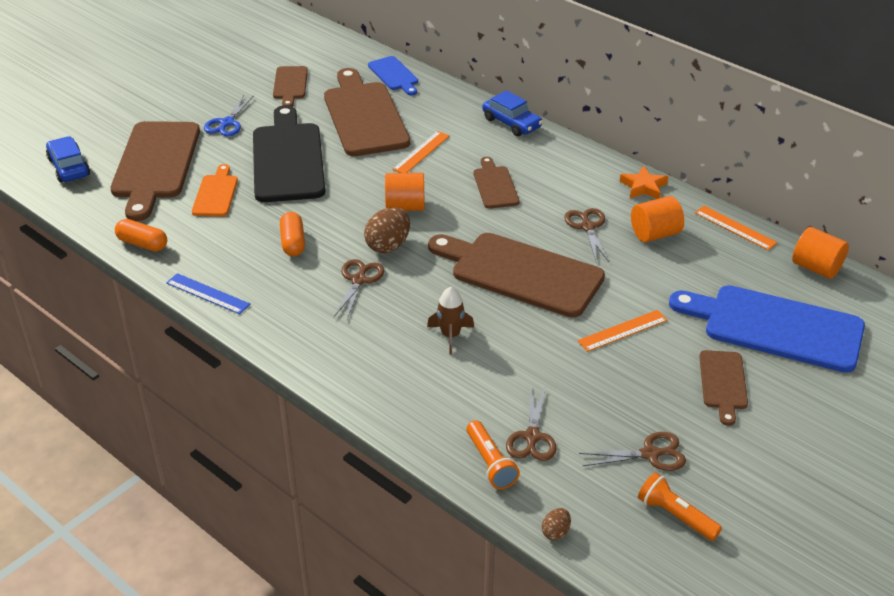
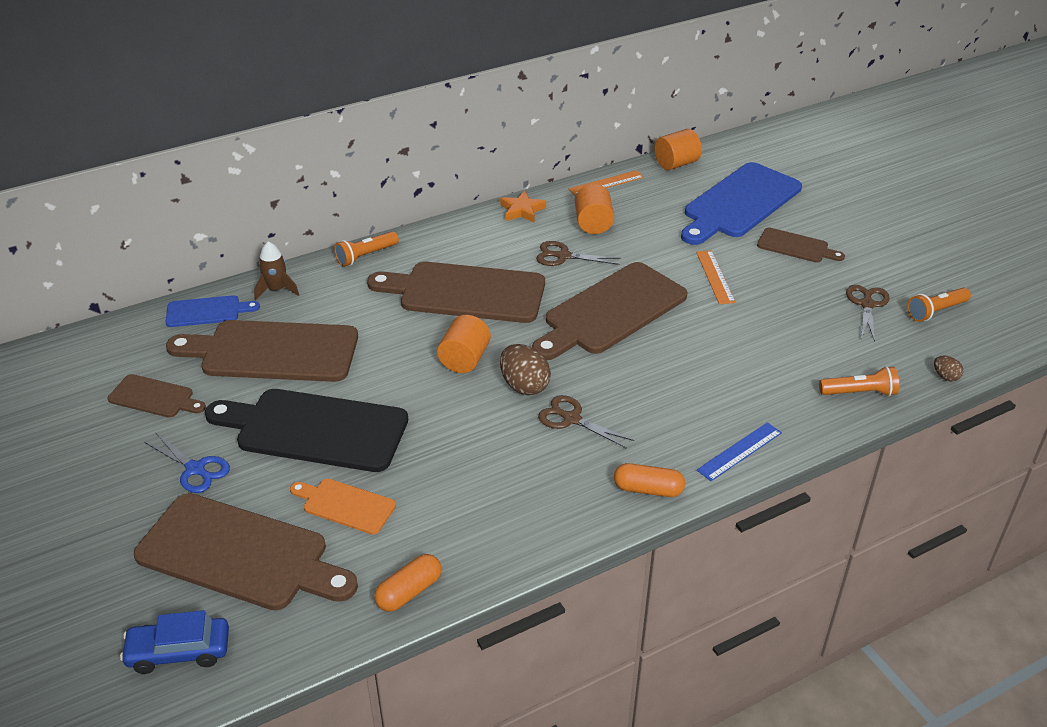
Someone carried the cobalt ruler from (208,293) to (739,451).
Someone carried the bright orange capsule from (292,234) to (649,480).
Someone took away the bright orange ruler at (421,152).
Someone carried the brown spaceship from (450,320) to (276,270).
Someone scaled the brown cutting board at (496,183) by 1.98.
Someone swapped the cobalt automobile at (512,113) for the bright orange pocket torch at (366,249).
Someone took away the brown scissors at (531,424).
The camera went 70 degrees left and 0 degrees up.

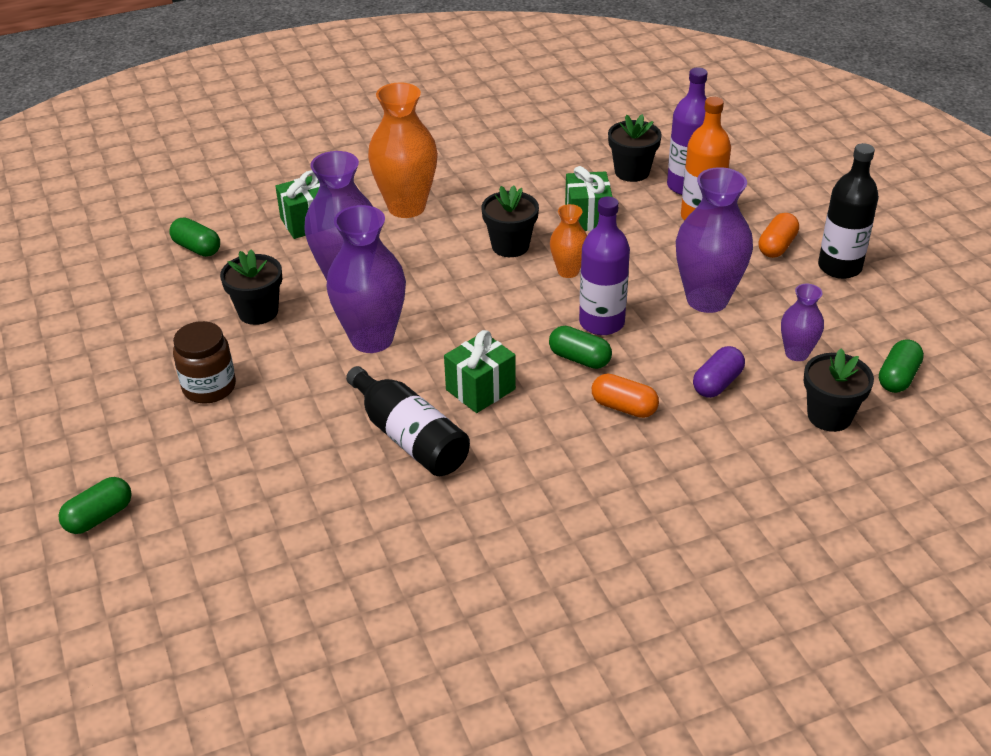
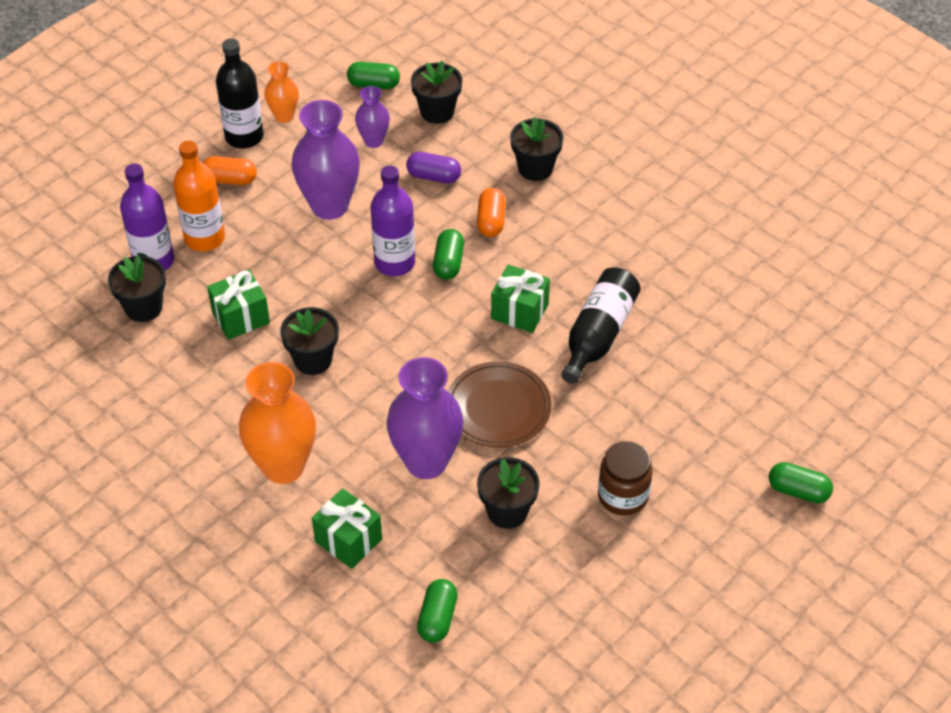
Someone swapped the royal purple tall vase at (366,279) for the brown dinner plate at (500,404).
Someone carried the bright orange tall vase from (568,241) to (281,92).
Someone put down the black flower pot at (537,149).
The camera went 115 degrees left and 10 degrees up.

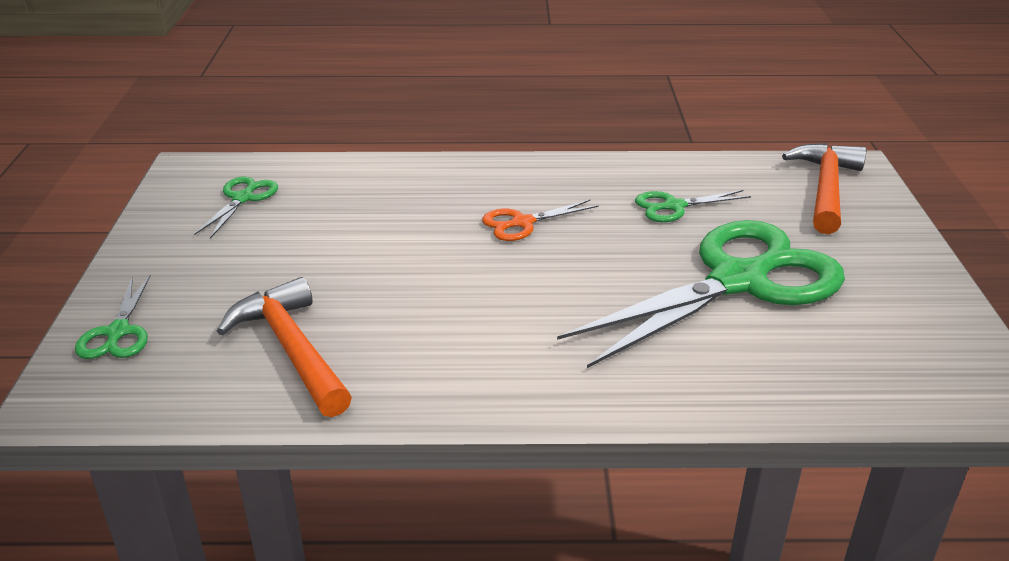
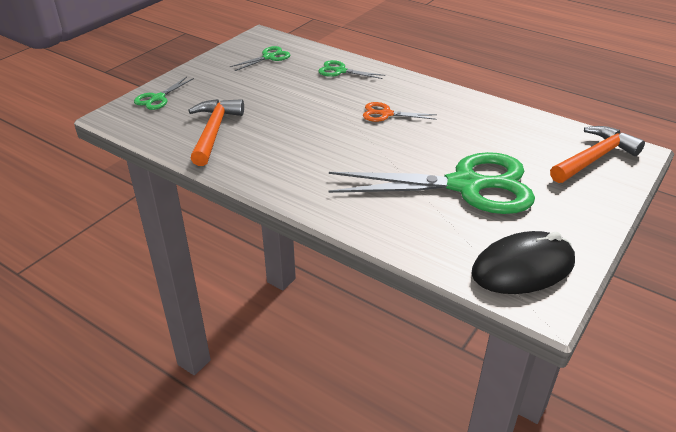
Someone carried the green scissors from (693,206) to (351,69).
Someone put down the black computer mouse at (523,262).
The camera went 35 degrees right and 5 degrees up.

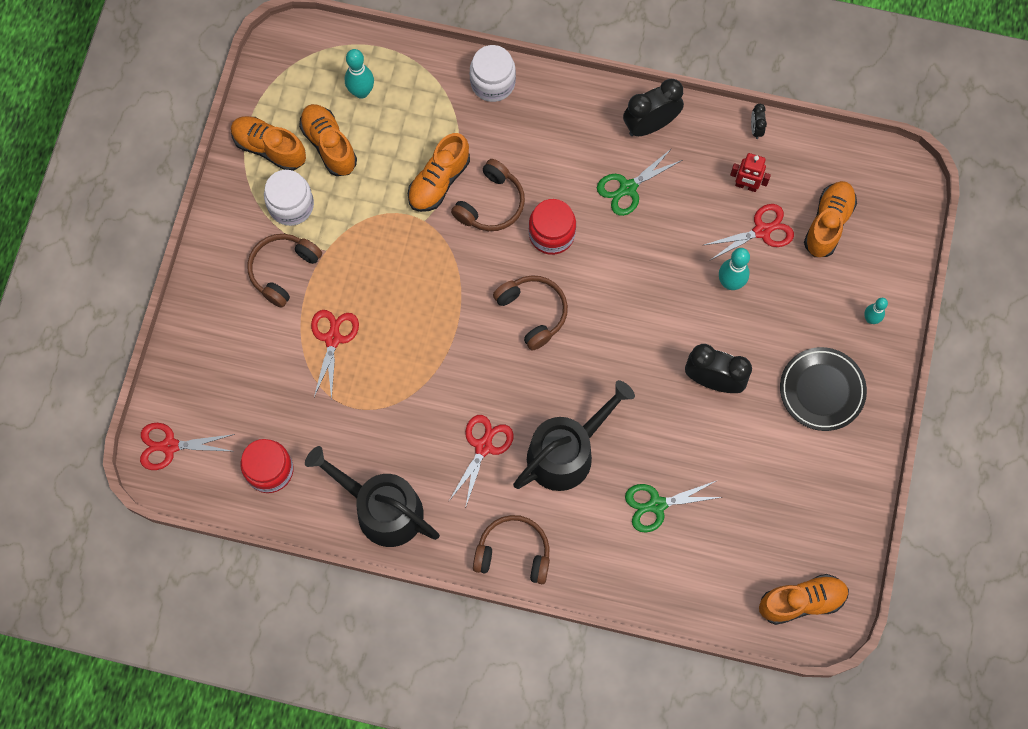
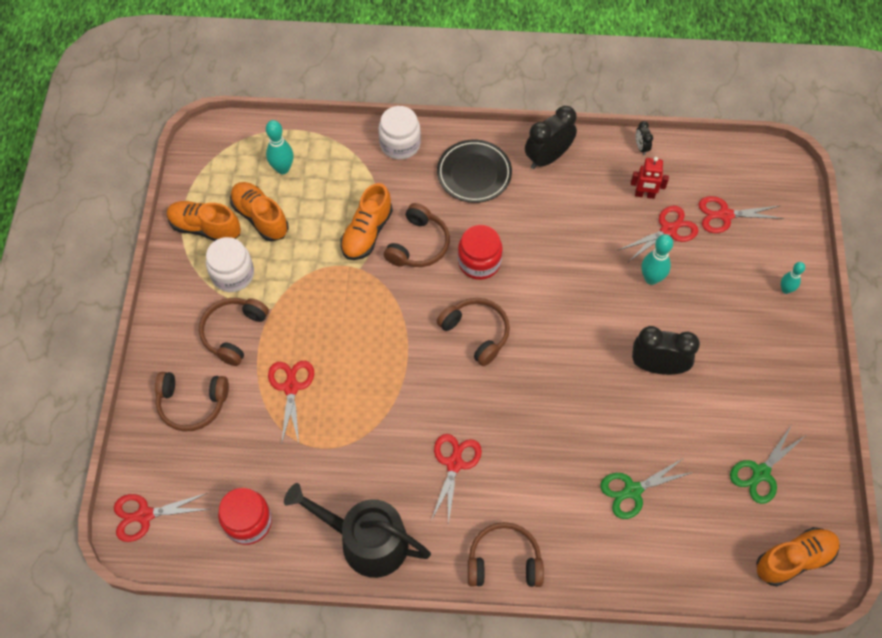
Someone took away the black watering can at (574,435).
Someone carried the green scissors from (639,182) to (768,464).
Someone carried the black dinner plate from (823,389) to (474,171).
Someone swapped the bright orange shoe at (830,219) for the crimson scissors at (741,214).
Someone put down the brown headphones at (192,401).
The camera went 10 degrees left and 10 degrees down.

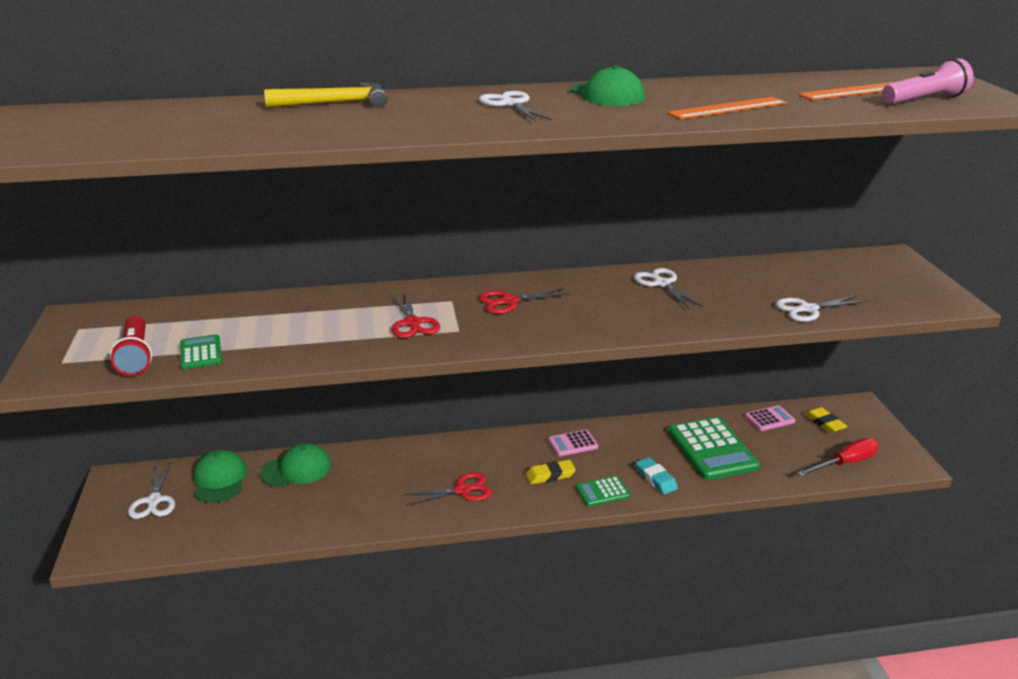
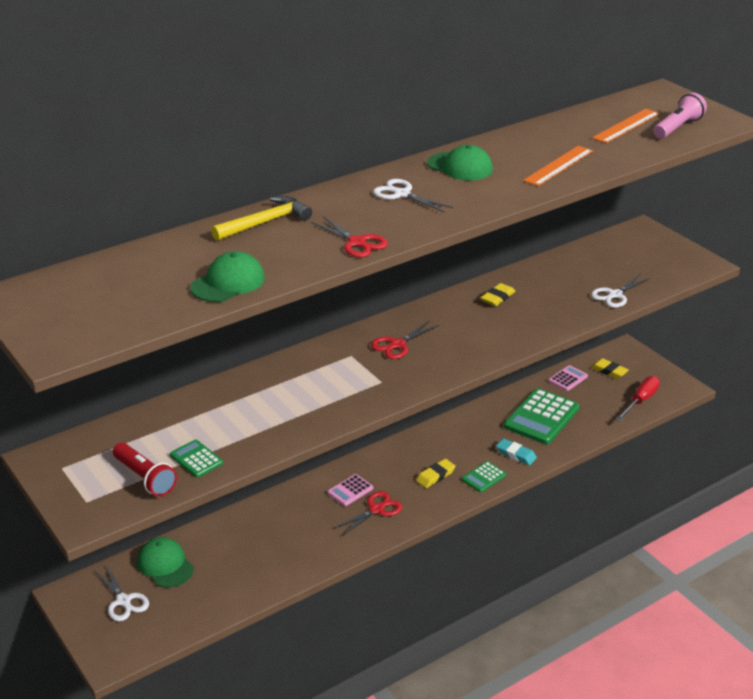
Someone carried the green baseball cap from (295,465) to (227,276).
Someone carried the crimson scissors from (416,315) to (349,237).
Someone carried the rosy adding machine from (573,443) to (350,490).
Someone swapped the white scissors at (668,288) for the golden eraser at (498,294).
Someone rotated the green adding machine at (714,448) by 75 degrees clockwise.
The camera went 25 degrees left and 5 degrees up.

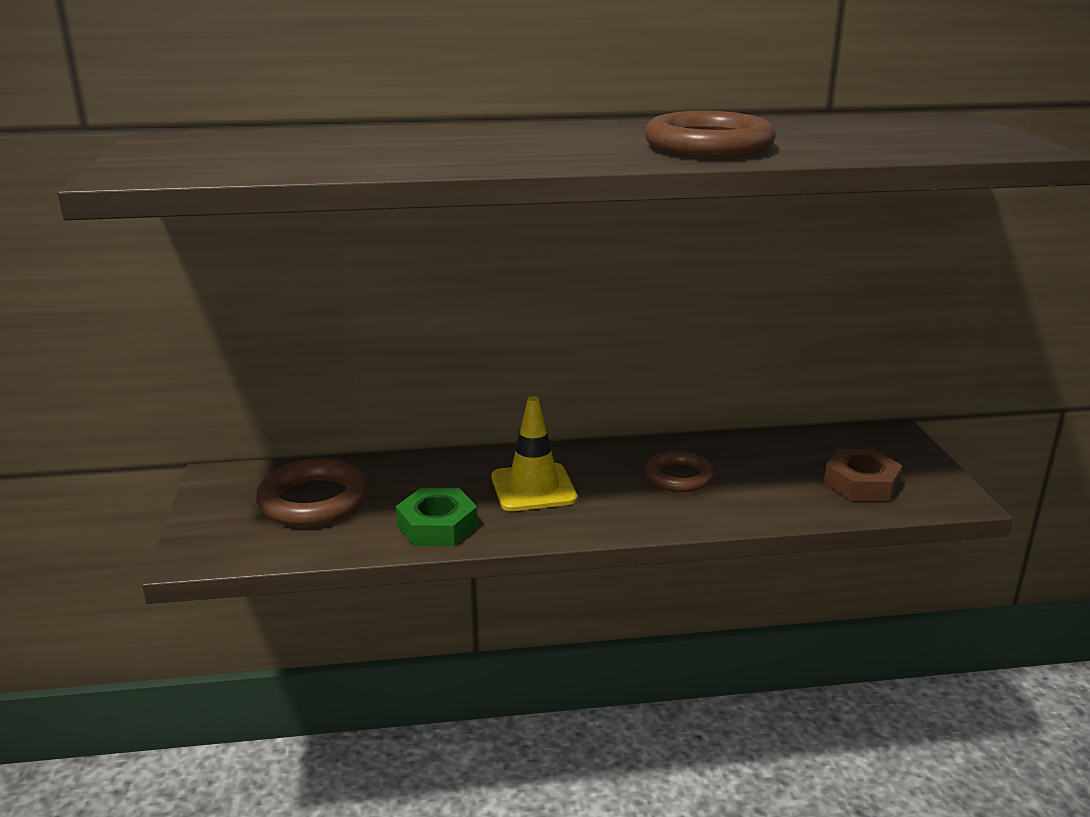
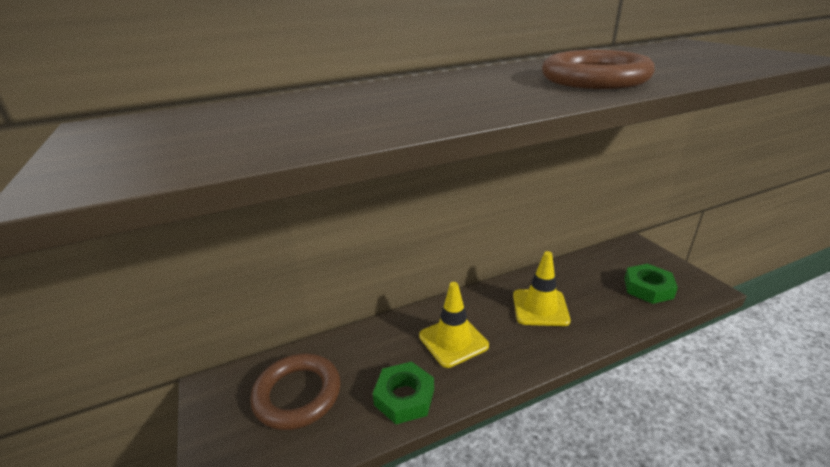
Someone swapped the brown ring at (680,471) for the golden traffic cone at (542,288).
Someone repainted the brown nut at (863,475), which became the green nut at (651,284).
The camera went 15 degrees left and 5 degrees up.

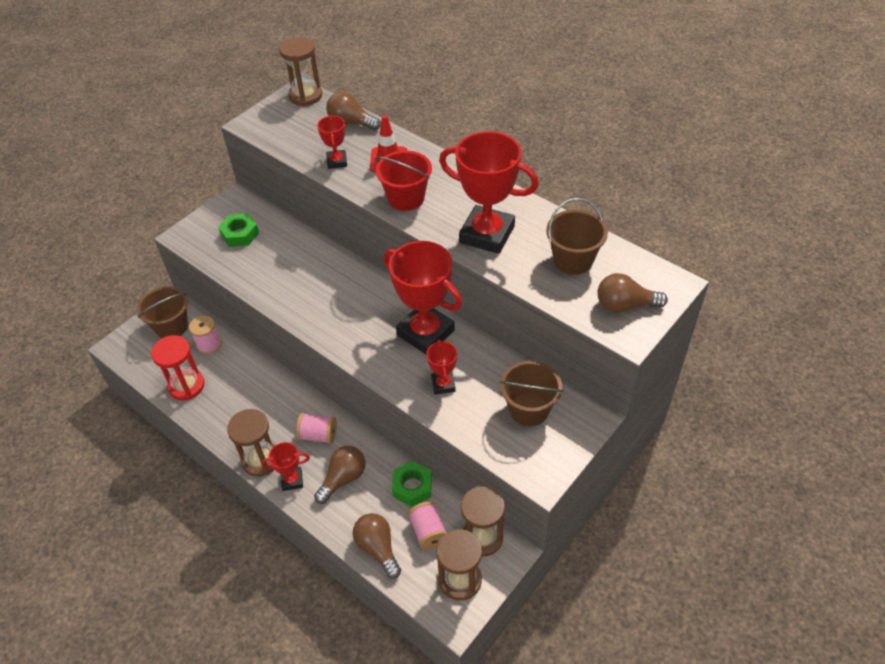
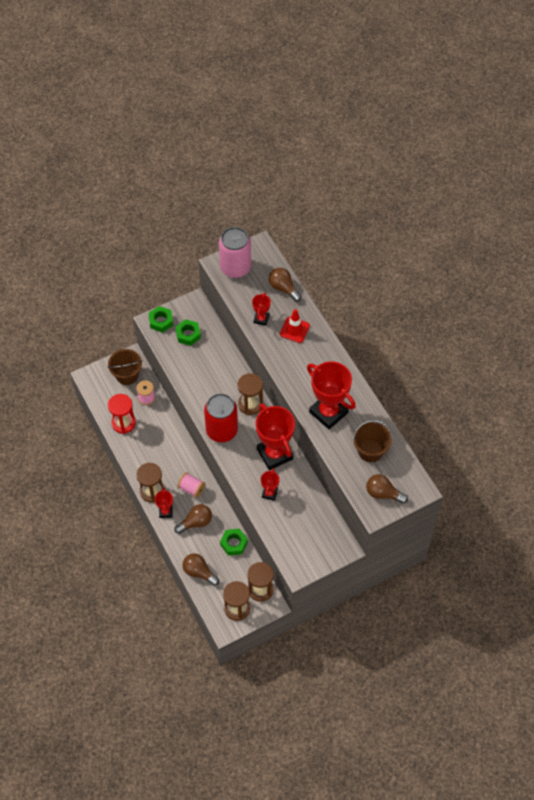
Someone rotated the crimson award cup at (285,466) by 75 degrees clockwise.
Someone carried the brown hourglass from (300,71) to (250,394).
Someone rotated the brown light bulb at (377,546) by 45 degrees counterclockwise.
Someone took away the crimson sand bucket at (404,180).
Someone took away the rosy spool at (427,526).
Someone took away the brown sand bucket at (531,393).
Someone put down the green nut at (161,319).
Someone put down the crimson soda can at (221,417).
Someone put down the rosy soda can at (235,252).
The camera went 20 degrees right and 10 degrees up.

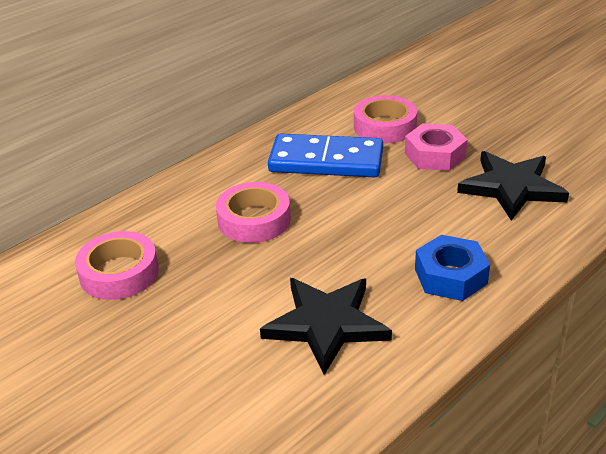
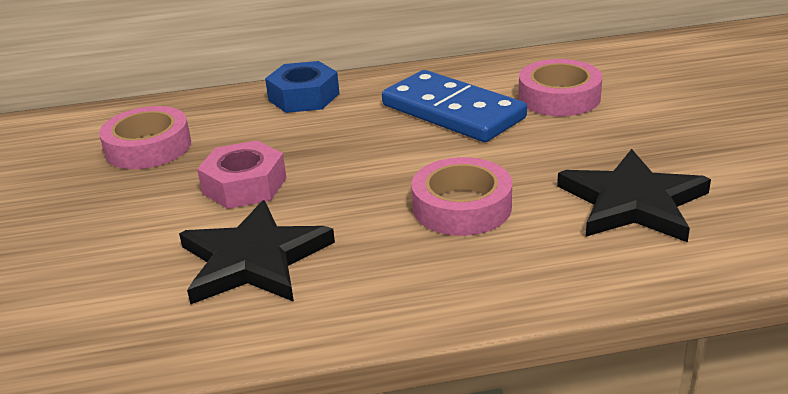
Someone carried the rosy tape from (253,212) to (461,196).
Someone carried the rosy nut from (436,147) to (242,174).
Someone carried the cobalt nut from (452,268) to (302,87).
The camera went 35 degrees right and 5 degrees down.

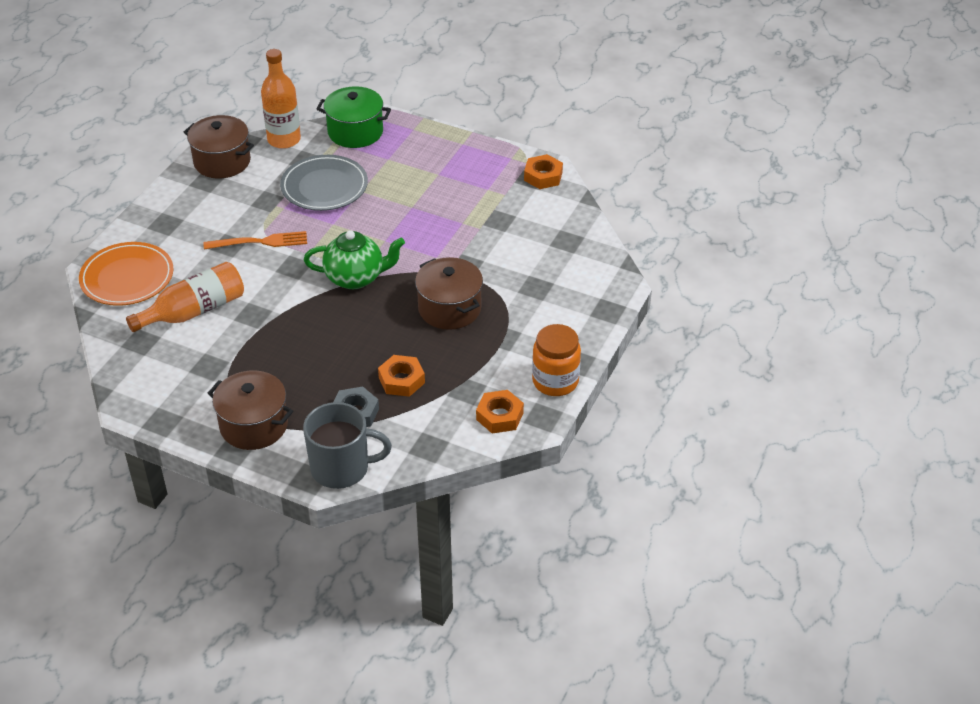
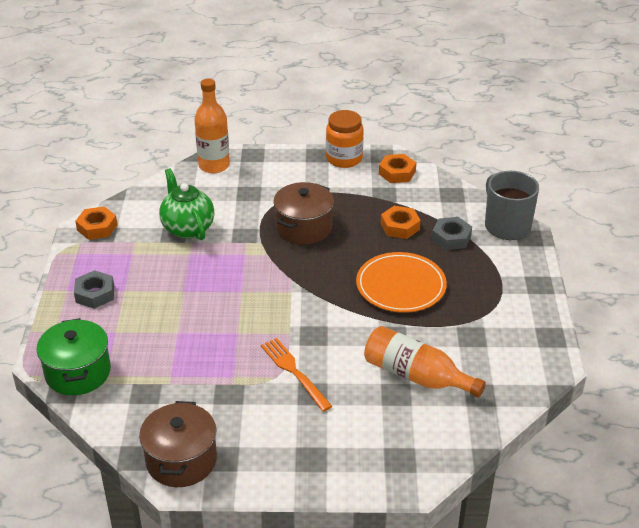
Someone carried the bright orange dinner plate from (126,274) to (401,282).
Someone took away the brown stockpot at (250,410).
Someone carried the bright orange flask from (281,99) to (212,125).
Someone took away the grey dinner plate at (324,183).
Someone carried the green teapot from (354,259) to (187,204).
Someone put down the grey nut at (94,289).
The camera went 115 degrees left and 5 degrees down.

